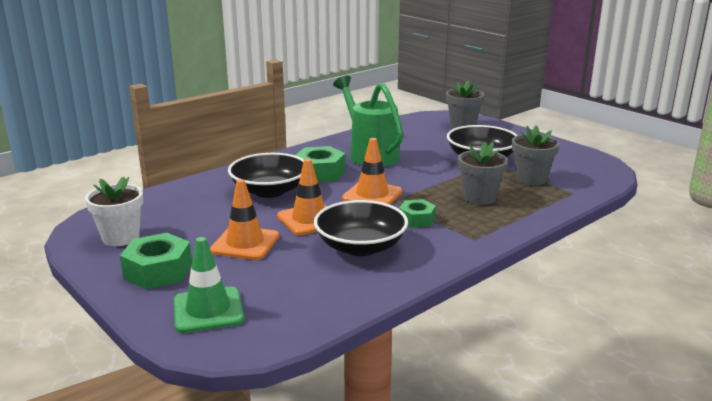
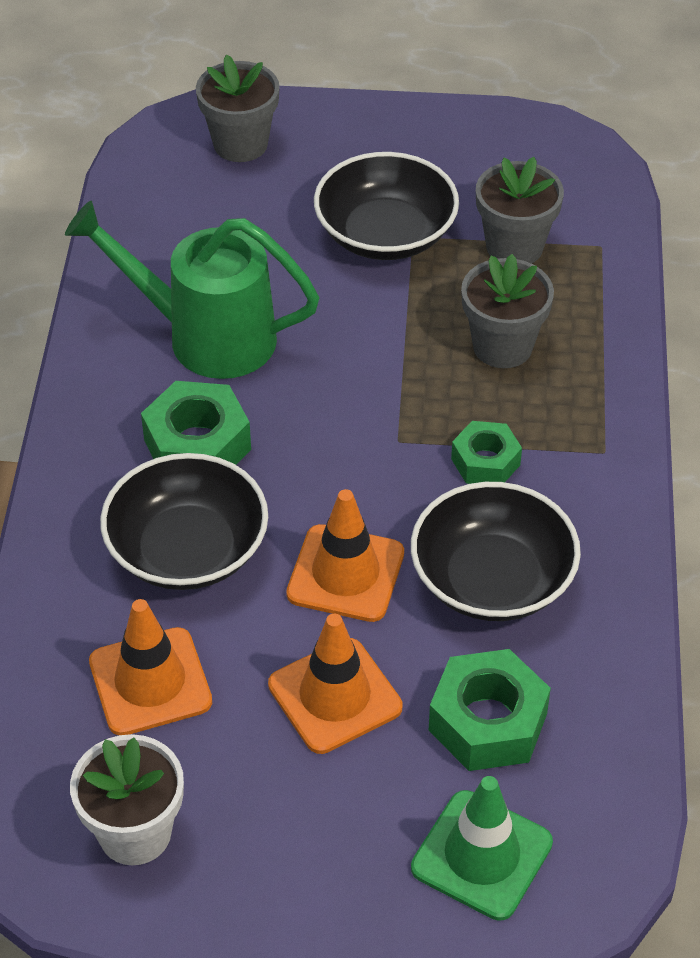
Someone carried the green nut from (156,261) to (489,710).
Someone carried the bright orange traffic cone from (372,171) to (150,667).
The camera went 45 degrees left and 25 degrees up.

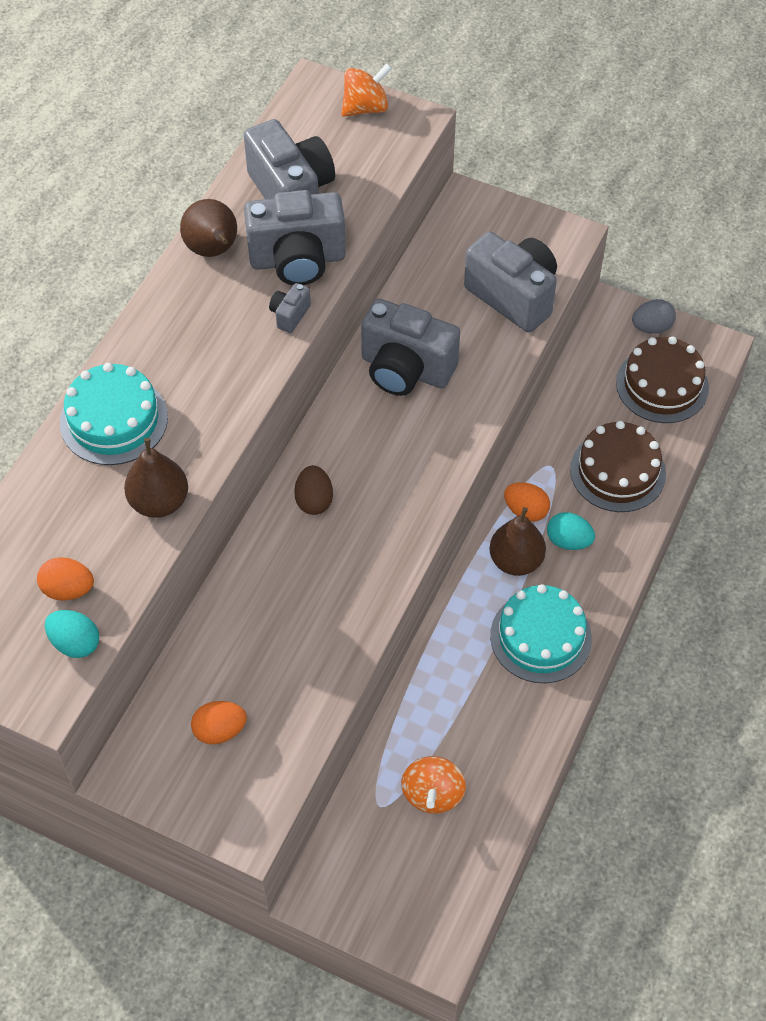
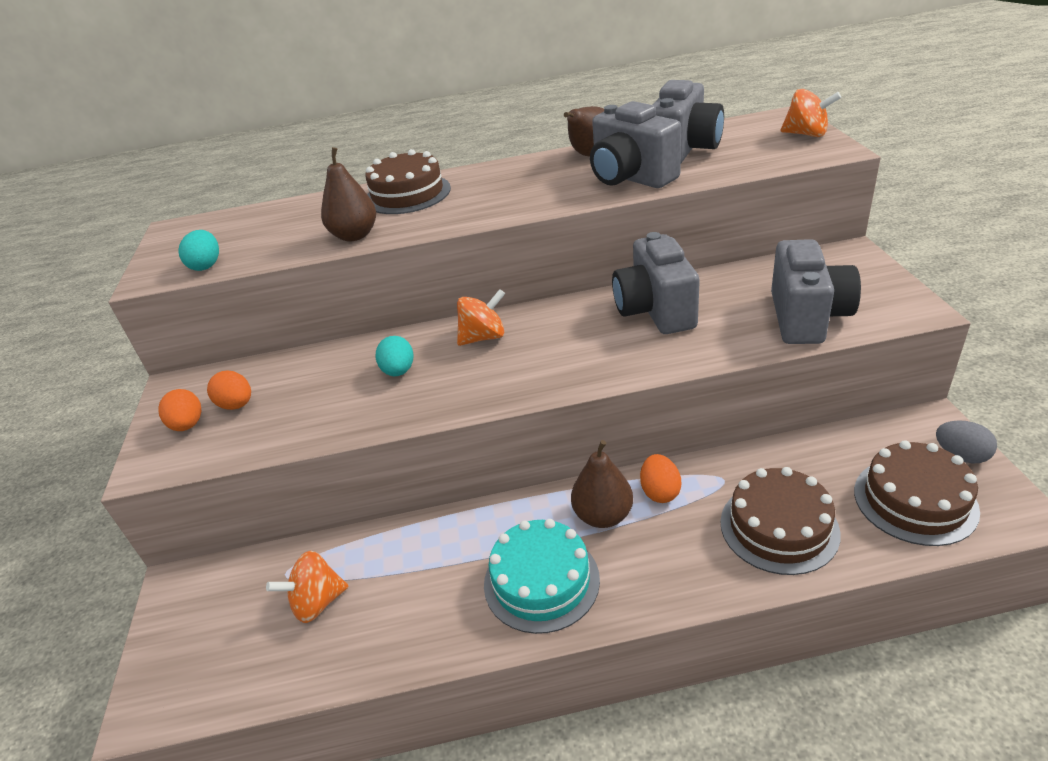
Someone carried the bright orange toy egg from (65,579) to (179,410).
Someone repainted the teal gateau at (114,414), which became the brown gateau at (408,181).
Someone took away the grey photo camera at (290,308).
Someone swapped the brown toy egg at (313,490) for the bright orange whirligig at (481,317).
Someone carried the teal toy egg from (571,531) to (395,356).
The camera went 60 degrees right and 20 degrees down.

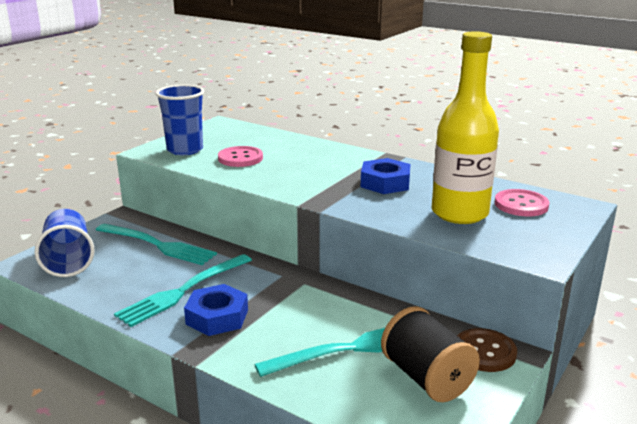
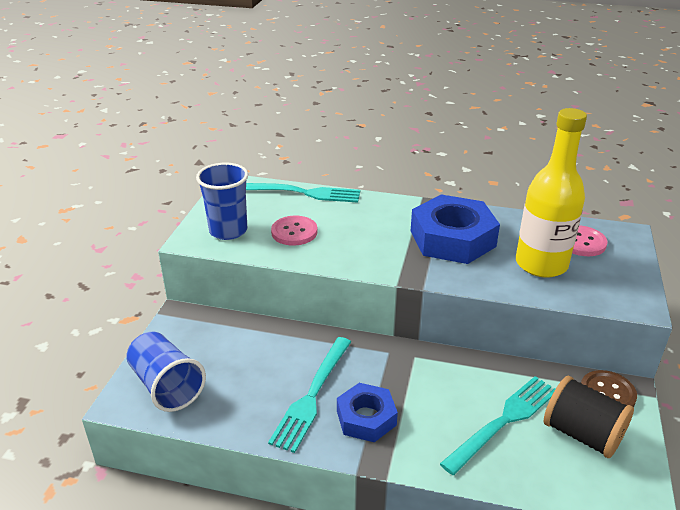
Someone carried the teal fork from (156,244) to (303,193).
Someone scaled the cobalt nut at (386,176) by 1.66.
The camera went 20 degrees left and 10 degrees up.

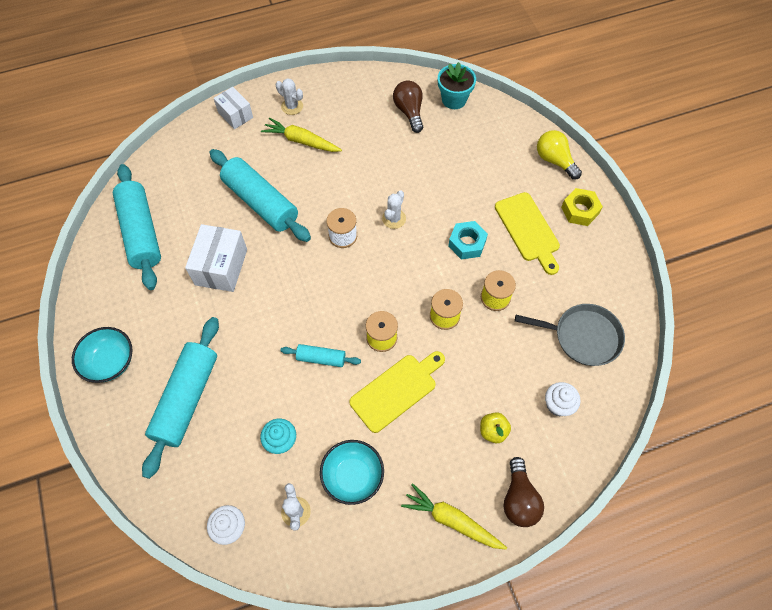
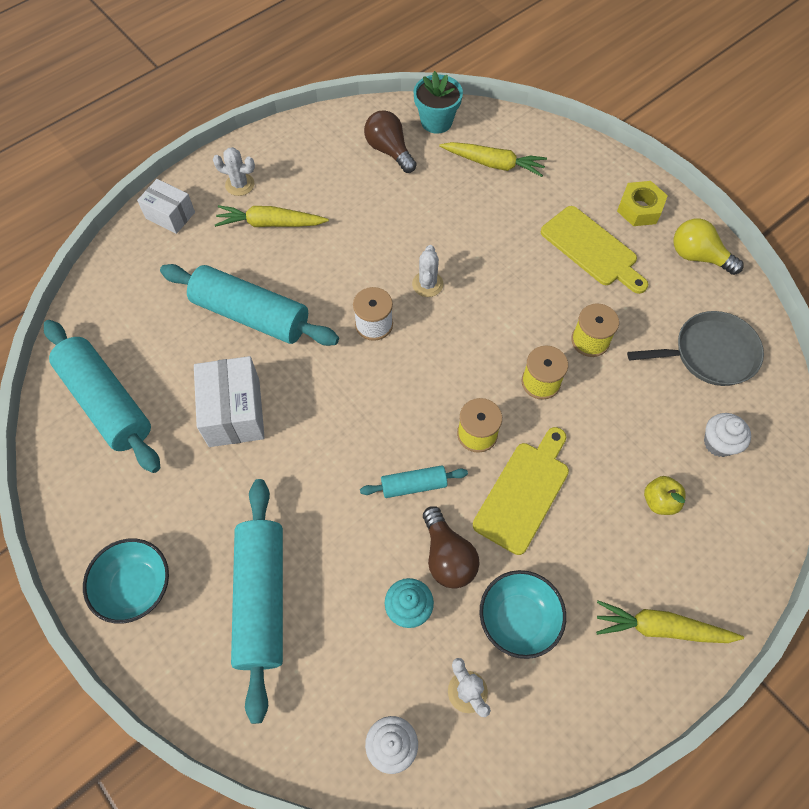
Someone took away the teal nut at (468,240).
Someone carried the brown light bulb from (524,492) to (451,547).
Someone carried the golden light bulb from (559,155) to (709,246).
Someone put down the golden root vegetable at (493,159).
The camera went 20 degrees left and 0 degrees up.

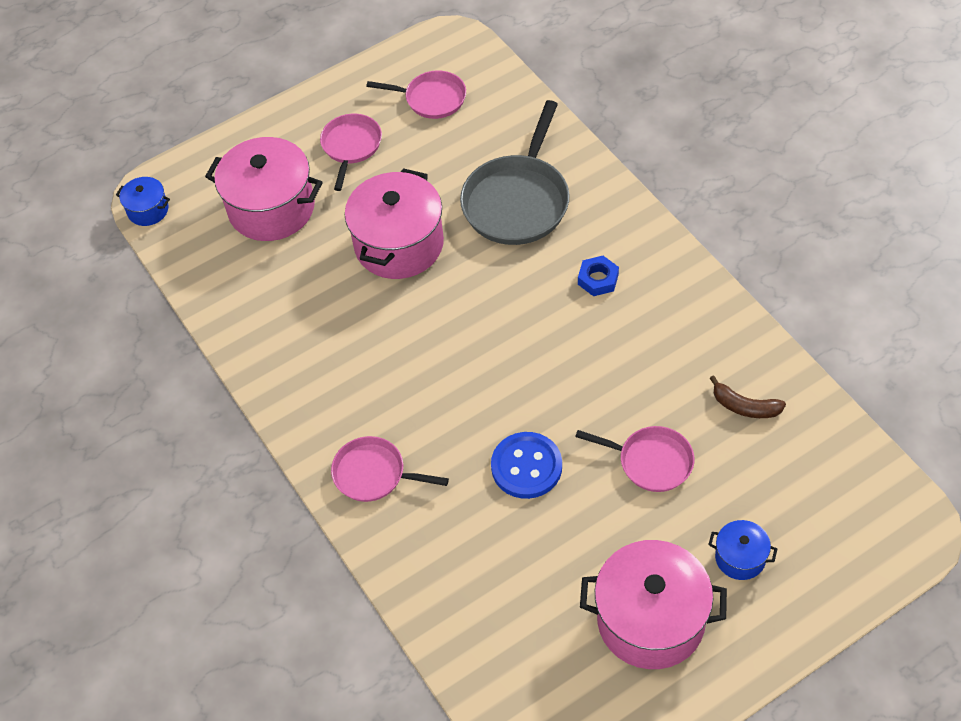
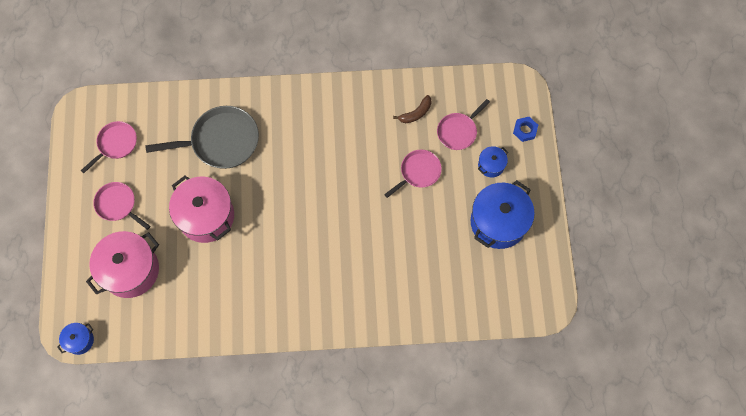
Someone carried the rosy frying pan from (390,469) to (463,124).
Someone rotated the grey frying pan at (514,172) by 60 degrees counterclockwise.
Someone took away the cobalt button at (526,465).
Someone carried the cobalt nut from (598,276) to (525,129).
Someone repainted the rosy stockpot at (653,604), which became the cobalt stockpot at (503,214).
The camera went 65 degrees left and 15 degrees up.

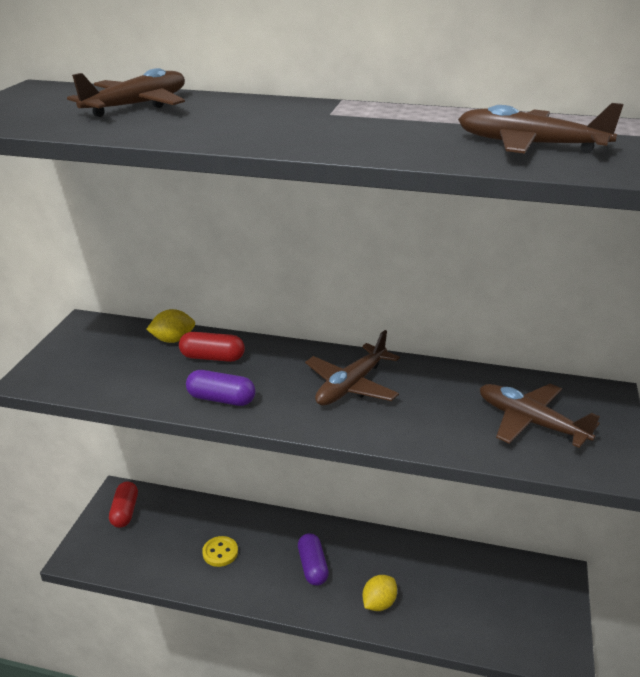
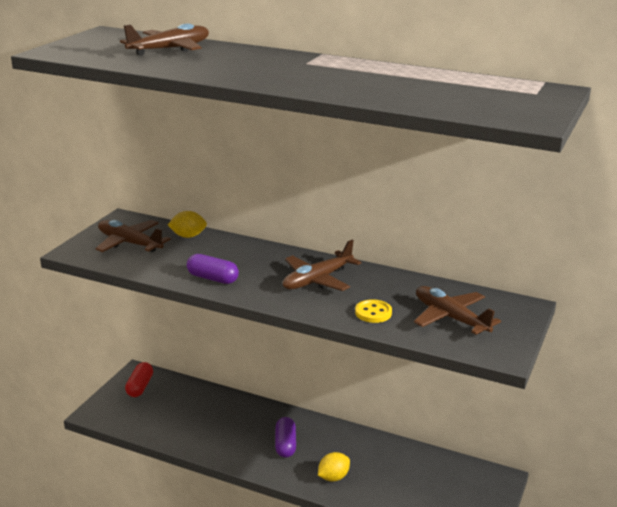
Someone took away the crimson capsule at (212,347).
Someone carried the golden button from (220,551) to (373,311).
Someone carried the brown plane from (541,128) to (133,236).
The camera went 10 degrees right and 5 degrees down.

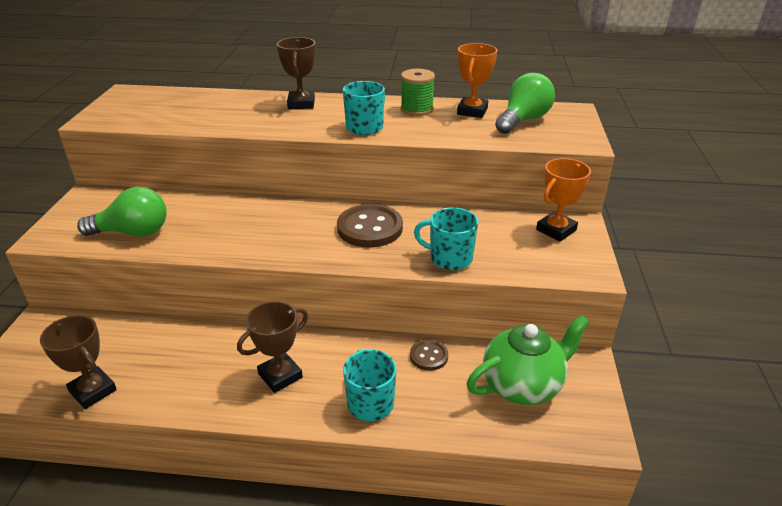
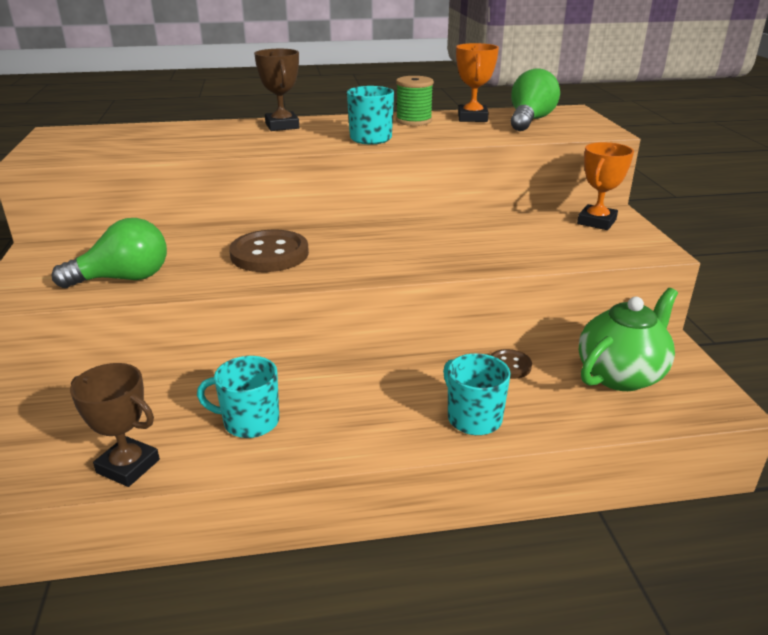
Someone took away the brown award cup at (272,347).
Someone carried the brown button from (370,225) to (269,251).
Someone carried the teal tea mug from (446,238) to (238,397).
The camera went 15 degrees left and 5 degrees down.

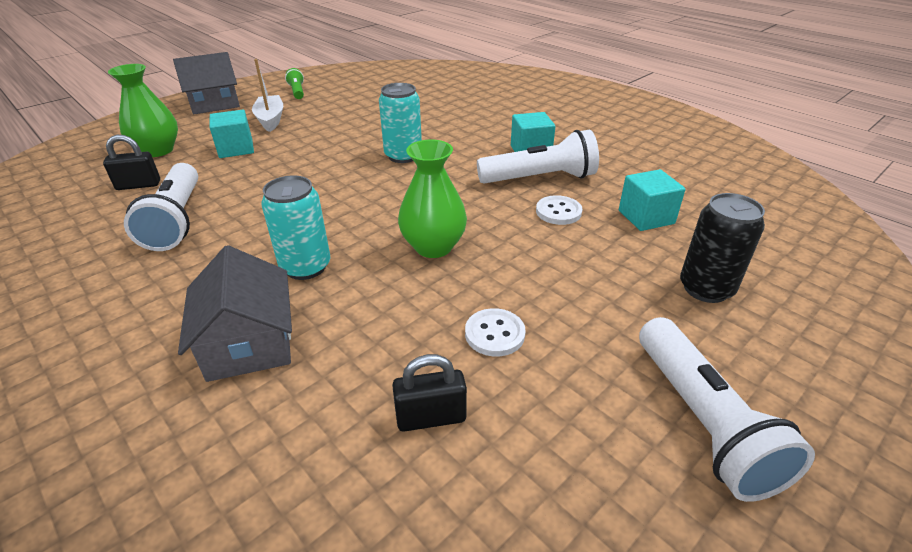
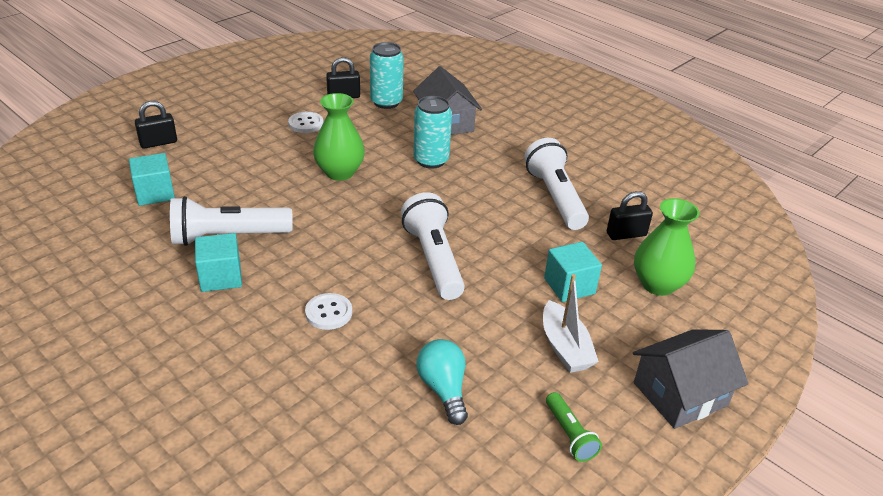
Someone carried the teal soda can from (400,123) to (387,75).
Someone carried the white button from (559,210) to (328,311).
Someone carried the white pocket torch from (727,409) to (433,246).
Someone swapped the black soda can at (722,248) for the black small lock at (156,125).
Someone put down the teal light bulb at (442,382).
The camera went 175 degrees right and 0 degrees up.

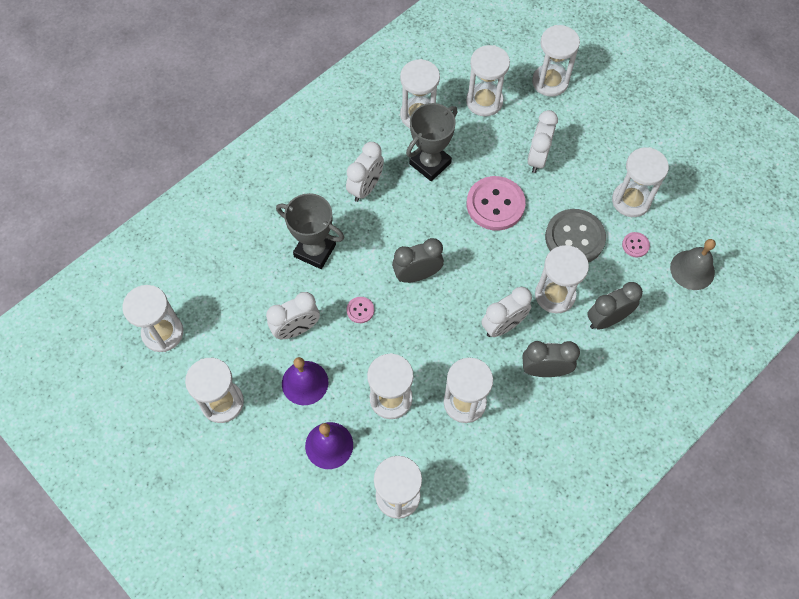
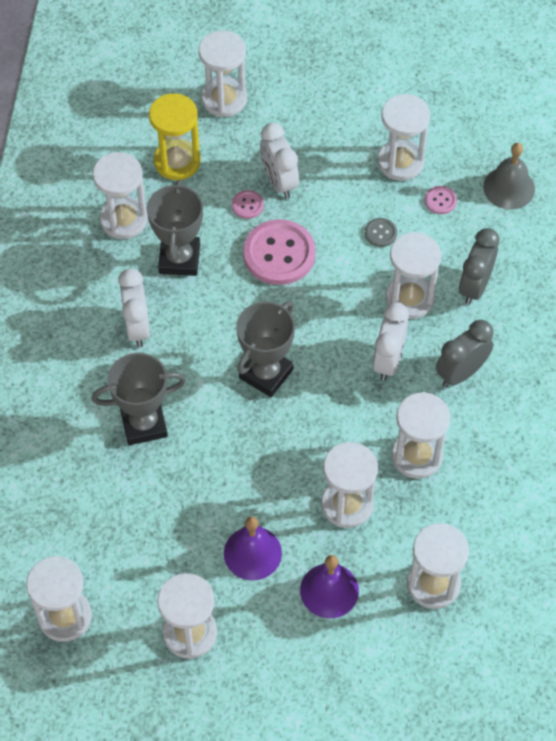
Someone took away the white alarm clock at (293,315).
Someone carried the rosy button from (360,310) to (248,204).
Someone swapped the grey alarm clock at (418,260) for the grey award cup at (265,349).
Someone repainted the white hourglass at (488,80), which became the golden hourglass at (175,136).
Someone scaled the grey button at (575,236) by 0.45.
The camera went 40 degrees left and 5 degrees down.

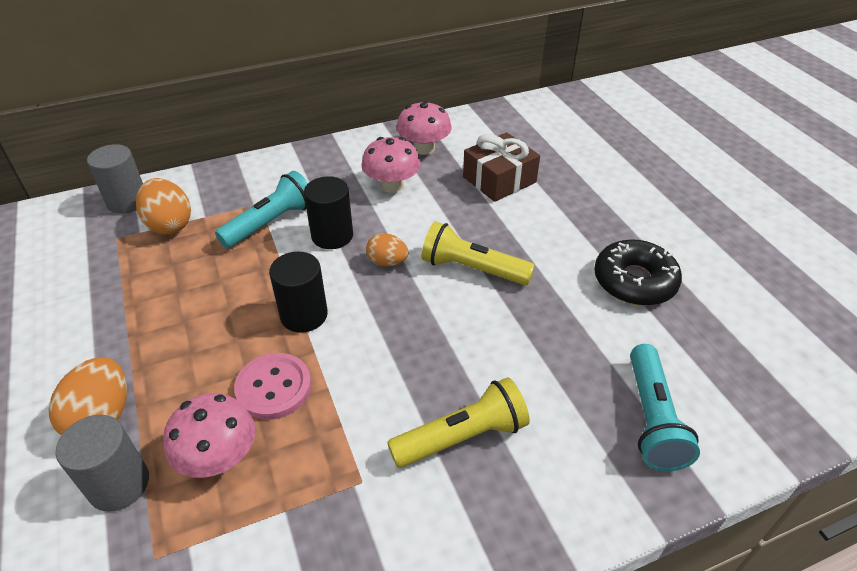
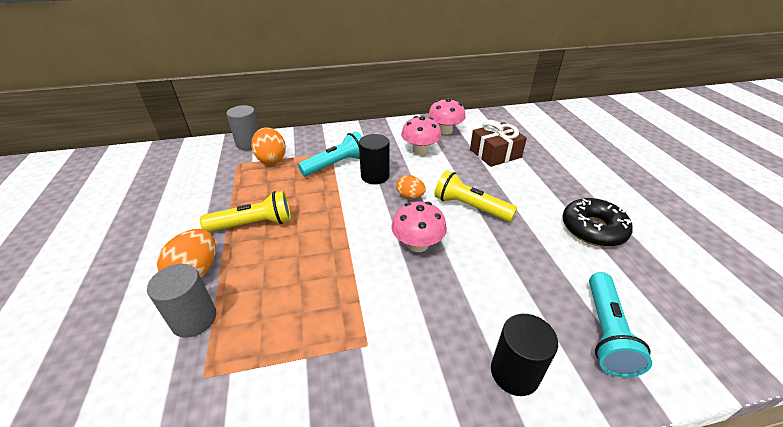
Someone carried the rosy mushroom from (209,435) to (419,226).
Someone took away the rosy button at (272,386).
Someone carried the black cylinder from (298,292) to (524,355).
Someone carried the golden pocket torch from (458,422) to (245,211).
The camera went 10 degrees right and 5 degrees down.

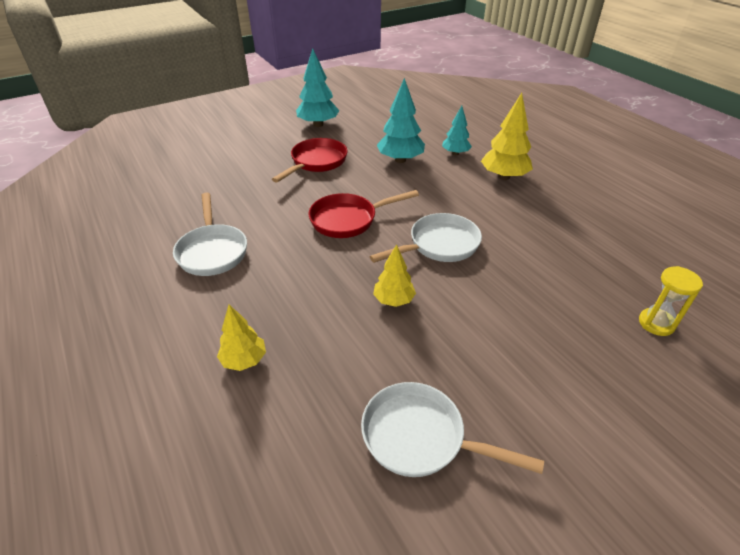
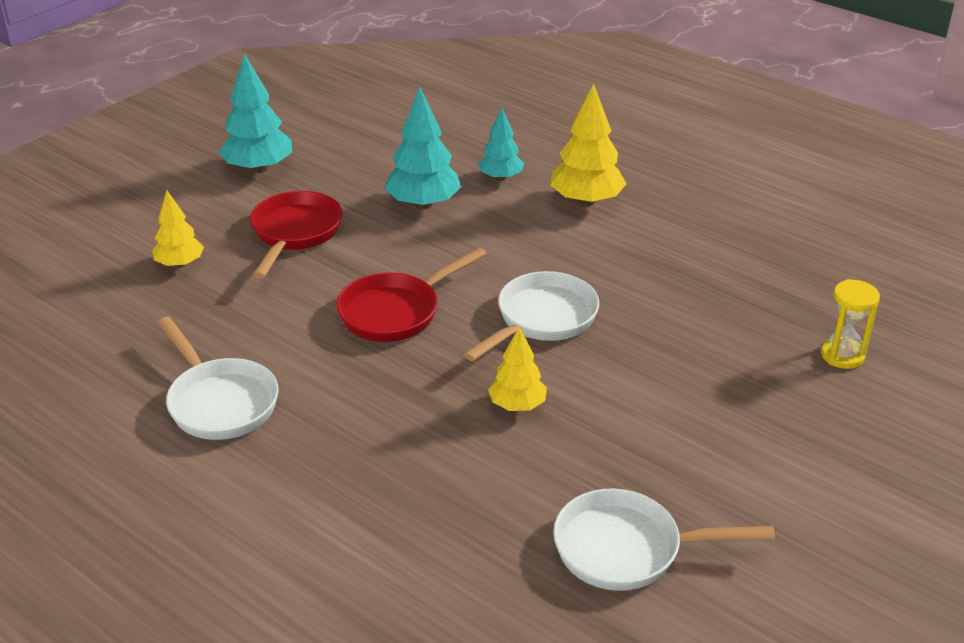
Someone carried the golden fir tree from (241,338) to (178,229).
The camera went 20 degrees left and 5 degrees down.

